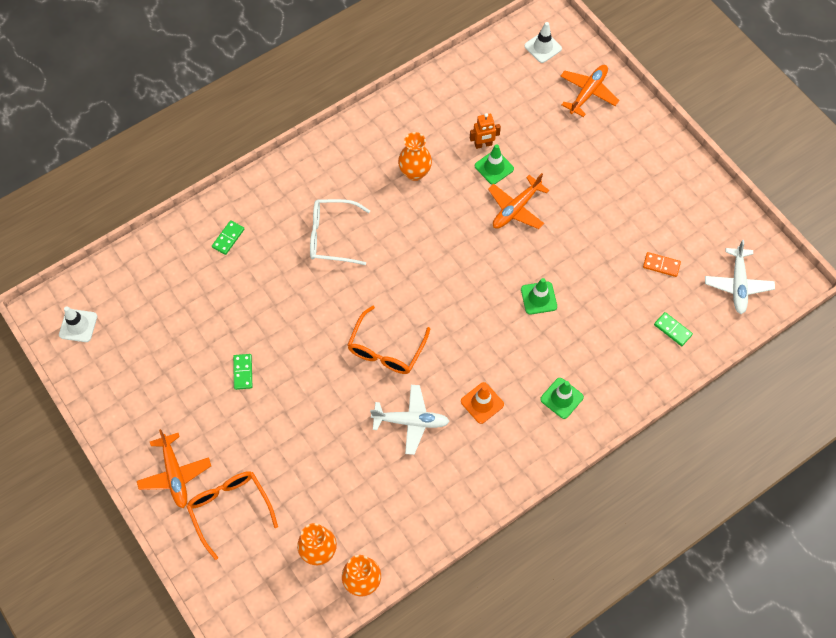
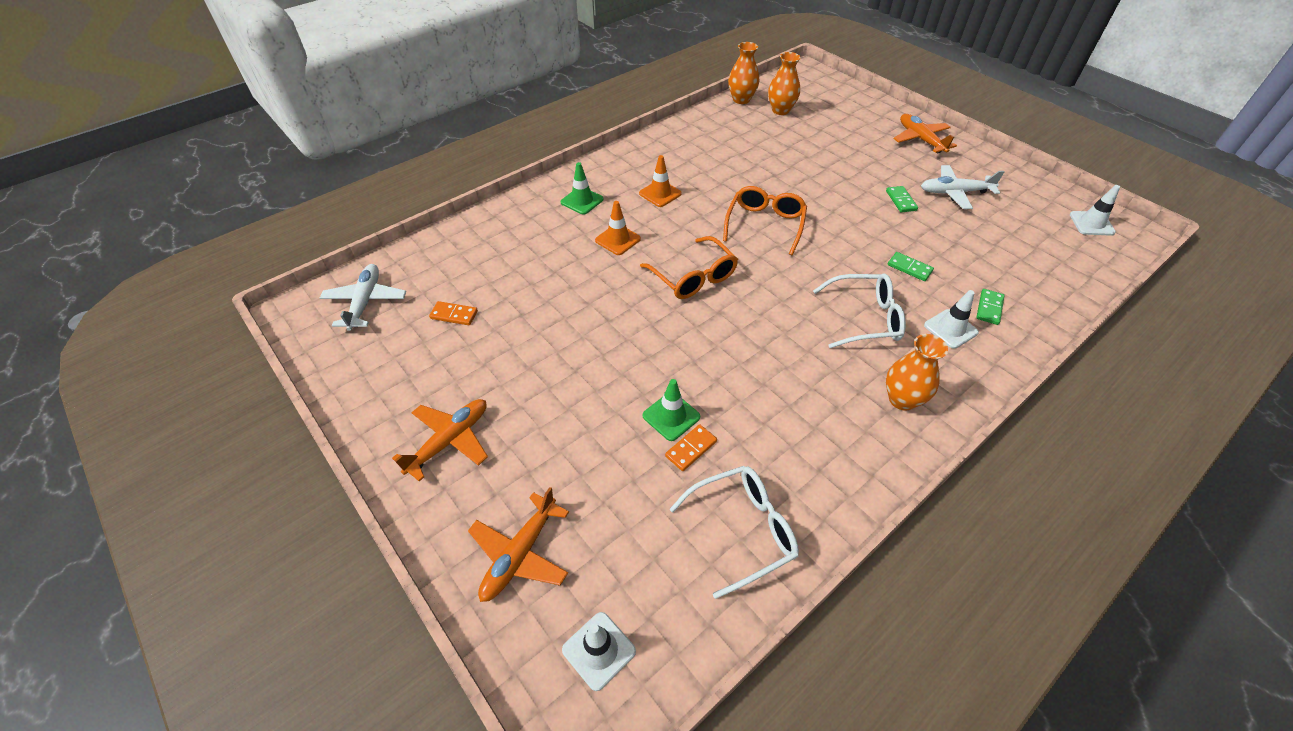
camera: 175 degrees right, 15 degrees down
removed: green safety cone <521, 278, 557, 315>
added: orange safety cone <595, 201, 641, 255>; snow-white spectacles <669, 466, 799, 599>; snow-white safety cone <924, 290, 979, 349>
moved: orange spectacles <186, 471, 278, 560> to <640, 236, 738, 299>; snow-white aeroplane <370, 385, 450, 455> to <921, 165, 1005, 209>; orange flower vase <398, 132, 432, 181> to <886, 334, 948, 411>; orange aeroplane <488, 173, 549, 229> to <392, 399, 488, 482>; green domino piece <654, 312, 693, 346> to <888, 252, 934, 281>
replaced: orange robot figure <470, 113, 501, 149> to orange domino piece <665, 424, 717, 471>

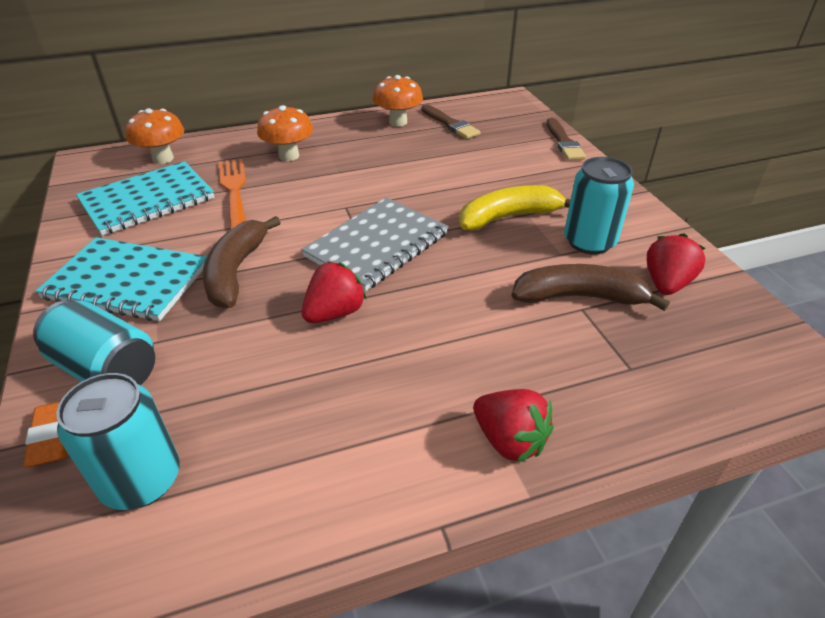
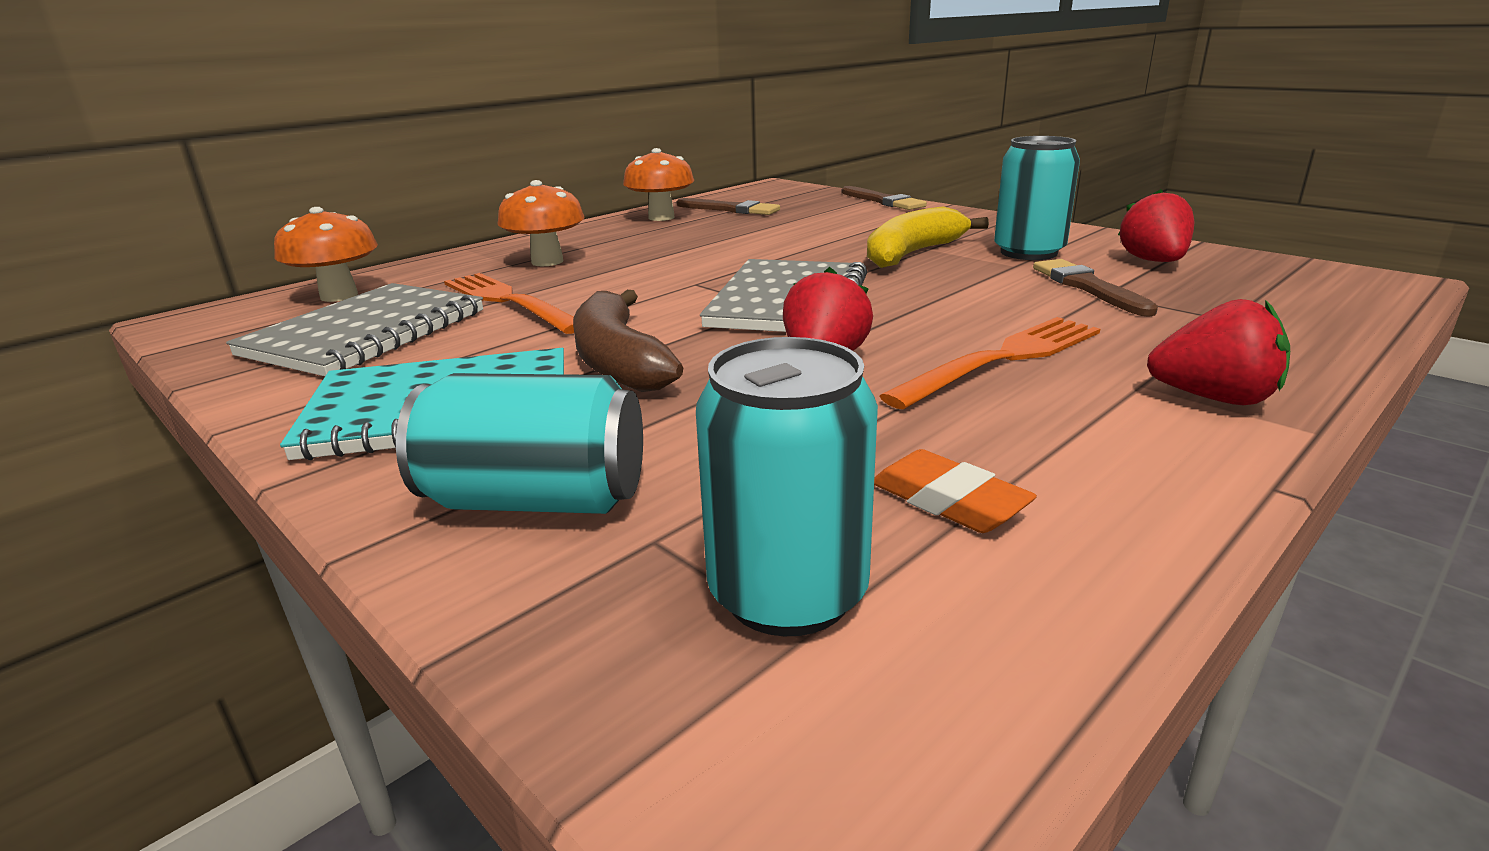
camera: 25 degrees left, 15 degrees down
added: orange table fork <880, 317, 1100, 409>
moved: orange pencil eraser <23, 402, 68, 467> to <874, 449, 1037, 533>
replaced: dark brown toy banana <512, 264, 670, 311> to dark brown brush <1033, 259, 1158, 317>
recoloured: turquoise exercise book <76, 161, 215, 236> to gray exercise book <226, 283, 483, 376>

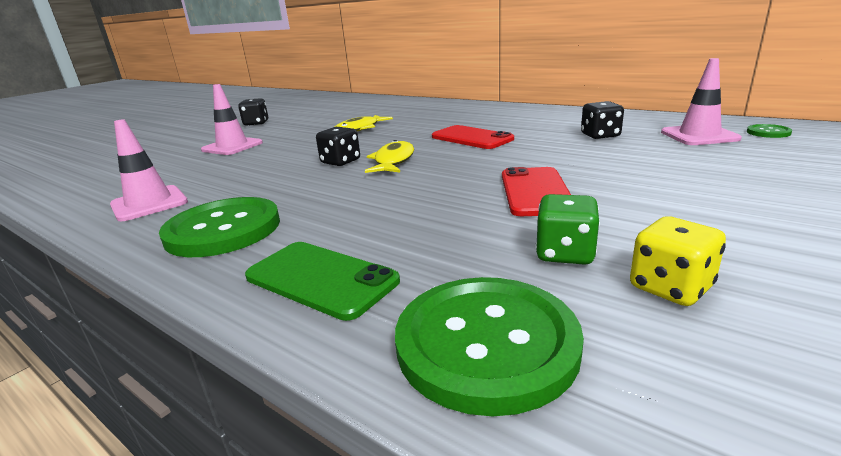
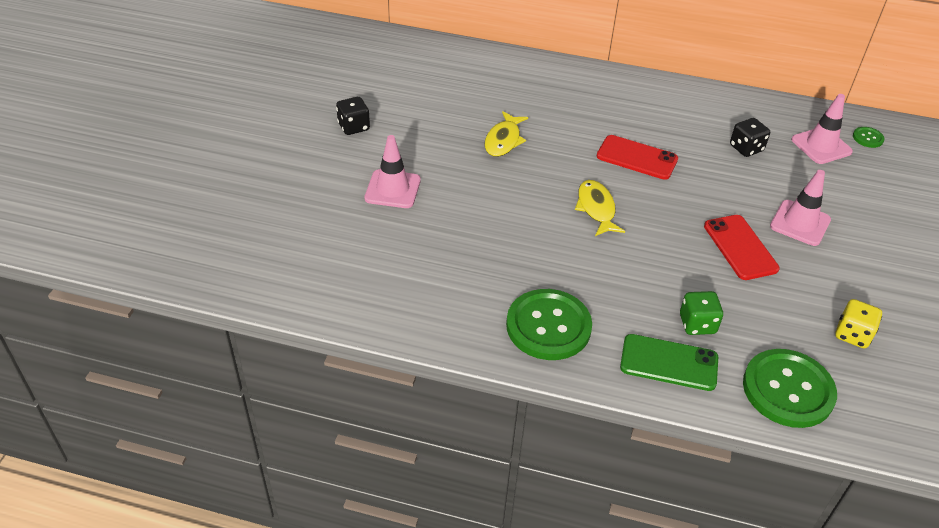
camera: 25 degrees left, 20 degrees up
removed: ebony game die <316, 127, 360, 166>
moved: rose-pink safety cone <110, 119, 188, 221> to <770, 170, 831, 246>; green game die <536, 194, 600, 265> to <680, 291, 723, 335>

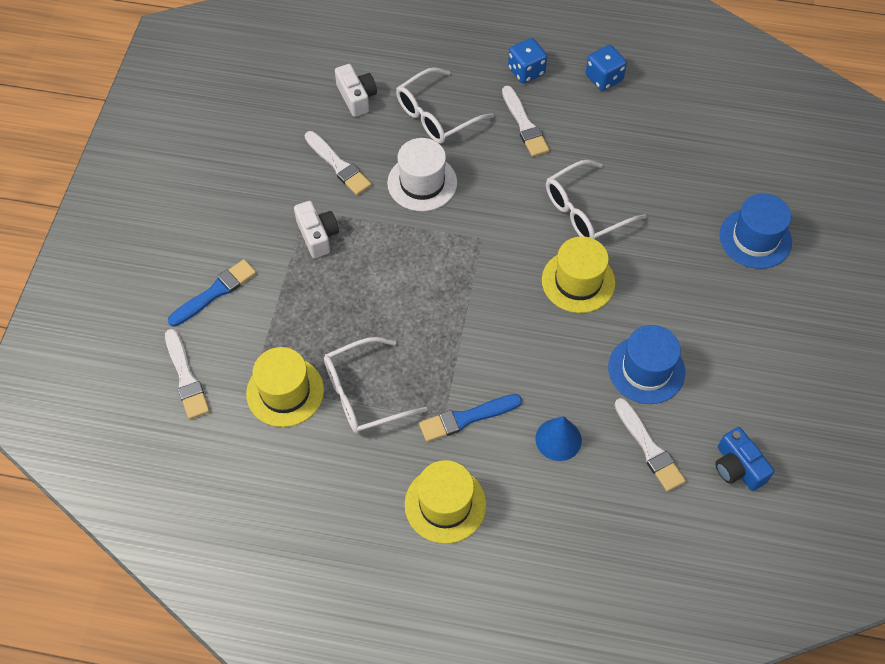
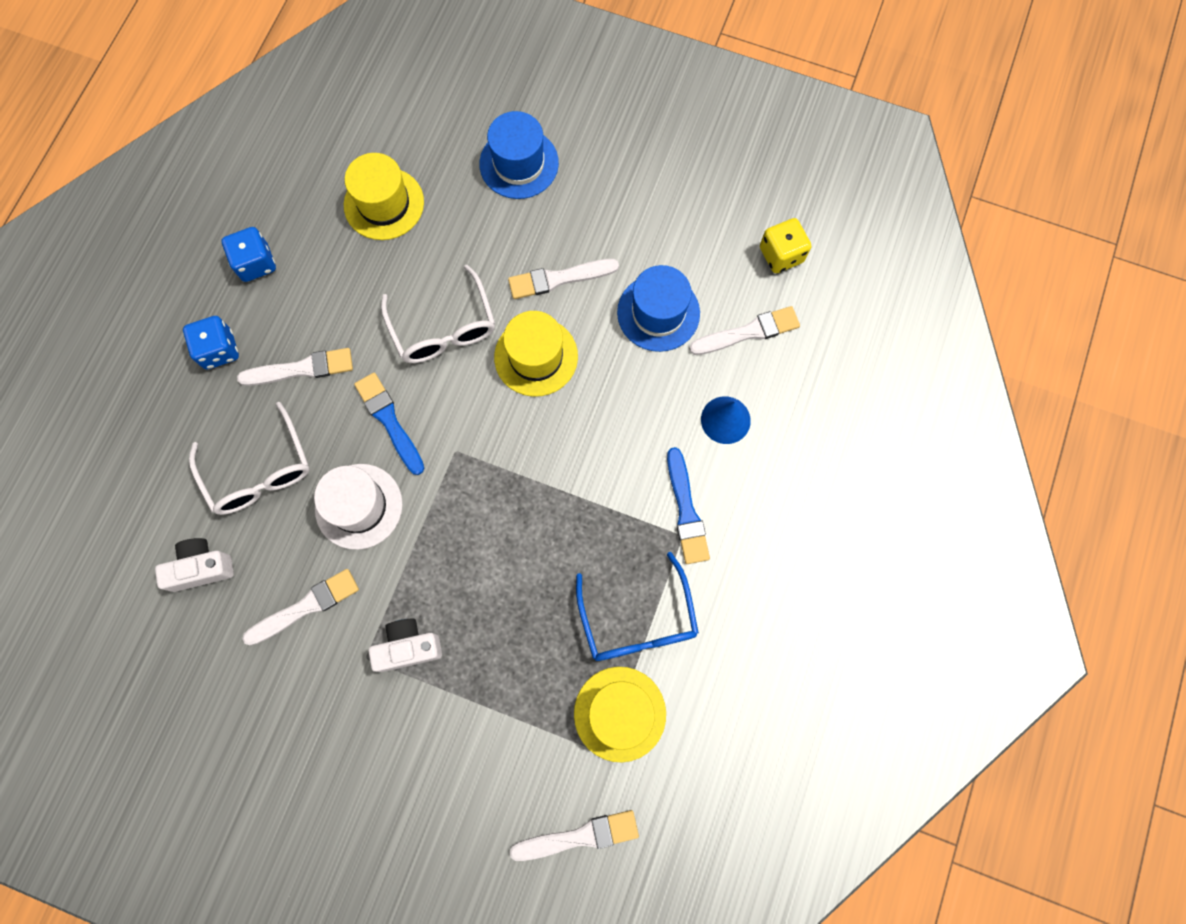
camera: 80 degrees left, 15 degrees up
added: snow-white brush <508, 259, 619, 299>
moved: cobalt brush <168, 259, 256, 327> to <354, 373, 424, 475>; bright yellow hat <405, 460, 486, 544> to <344, 153, 424, 240>
replaced: cobalt camera <715, 427, 774, 491> to bright yellow game die <760, 218, 811, 273>
recoloured: snow-white spectacles <324, 337, 427, 434> to cobalt spectacles <576, 552, 699, 661>

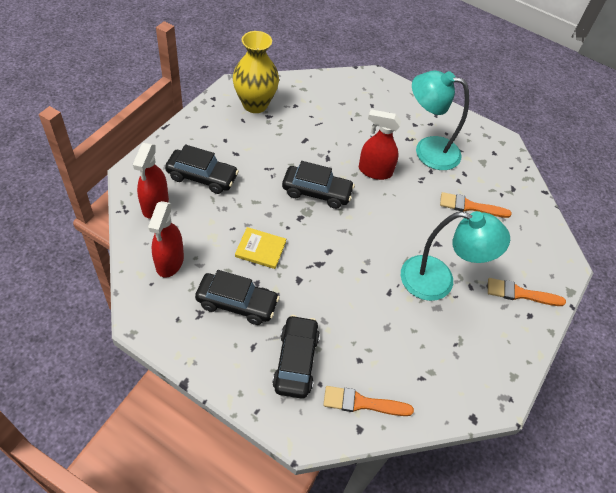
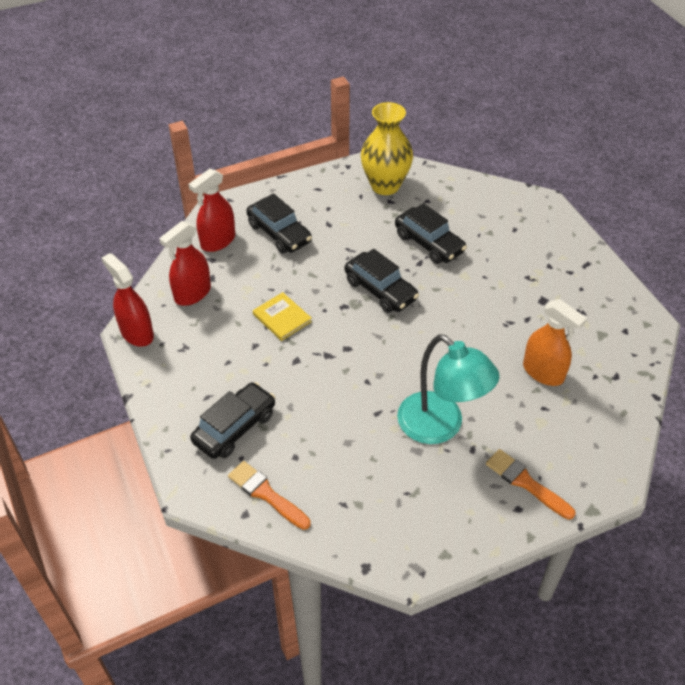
camera: 40 degrees right, 5 degrees down
removed: turquoise reading lamp <412, 71, 469, 170>
moved: ebony automobile <195, 270, 280, 325> to <395, 203, 467, 264>; red spray cleaner <359, 109, 401, 180> to <102, 253, 154, 347>
replaced: orange brush <440, 192, 512, 218> to orange spray cleaner <523, 299, 587, 386>

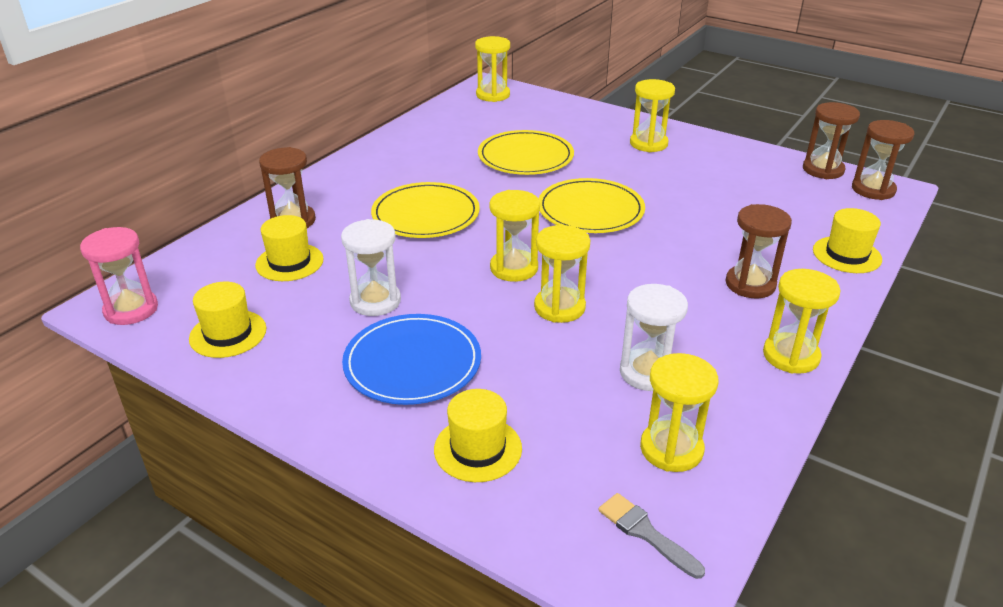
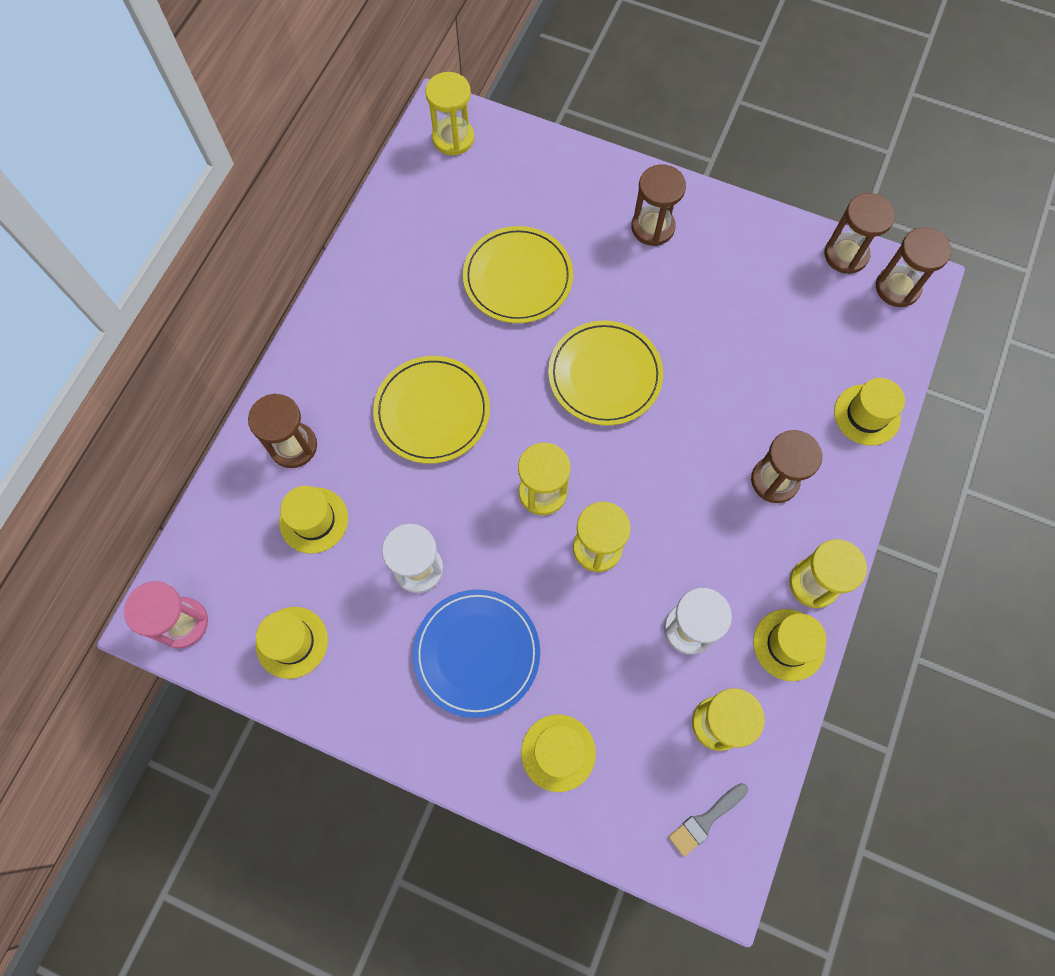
camera: 10 degrees left, 35 degrees up
added: bright yellow hat <753, 609, 827, 681>
recoloured: bright yellow sandglass <630, 79, 675, 152> to dark brown sandglass <631, 164, 686, 246>
turned: gray brush <598, 493, 705, 579> = <668, 783, 748, 857> 75 degrees counterclockwise

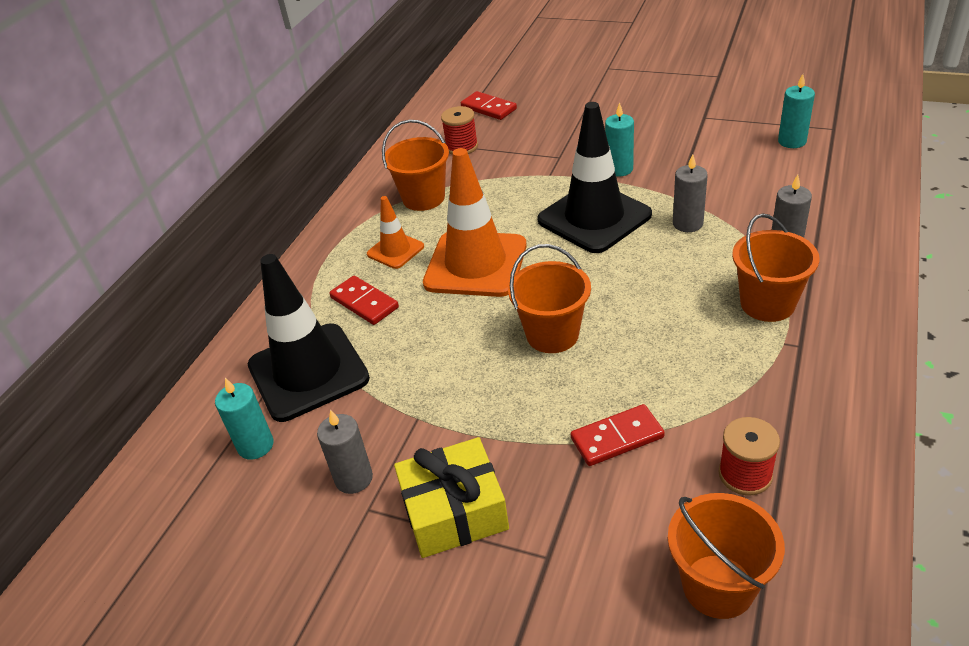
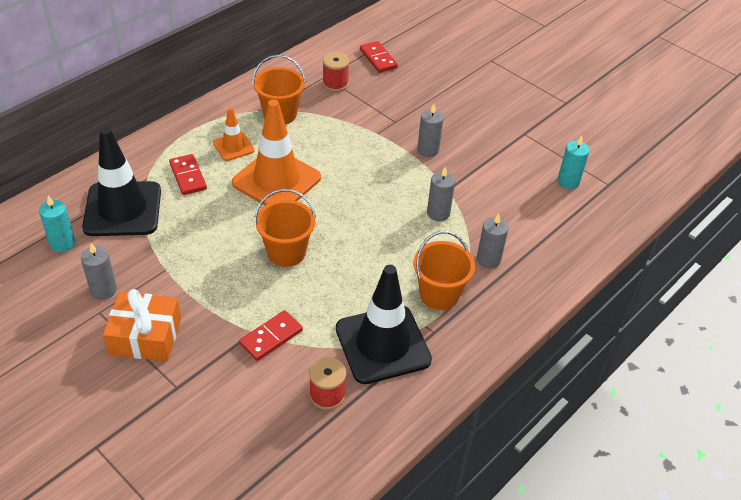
camera: 15 degrees right, 5 degrees up
removed: orange bucket <668, 493, 785, 619>
moved: ebony safety cone <537, 102, 652, 253> to <336, 265, 432, 384>
recoloured: bright yellow present <394, 437, 509, 558> to orange present <103, 289, 181, 361>; turquoise candle <605, 103, 634, 176> to gray candle <417, 104, 444, 157>
turned: red domino piece <570, 404, 665, 466> = <239, 310, 303, 361> 45 degrees counterclockwise

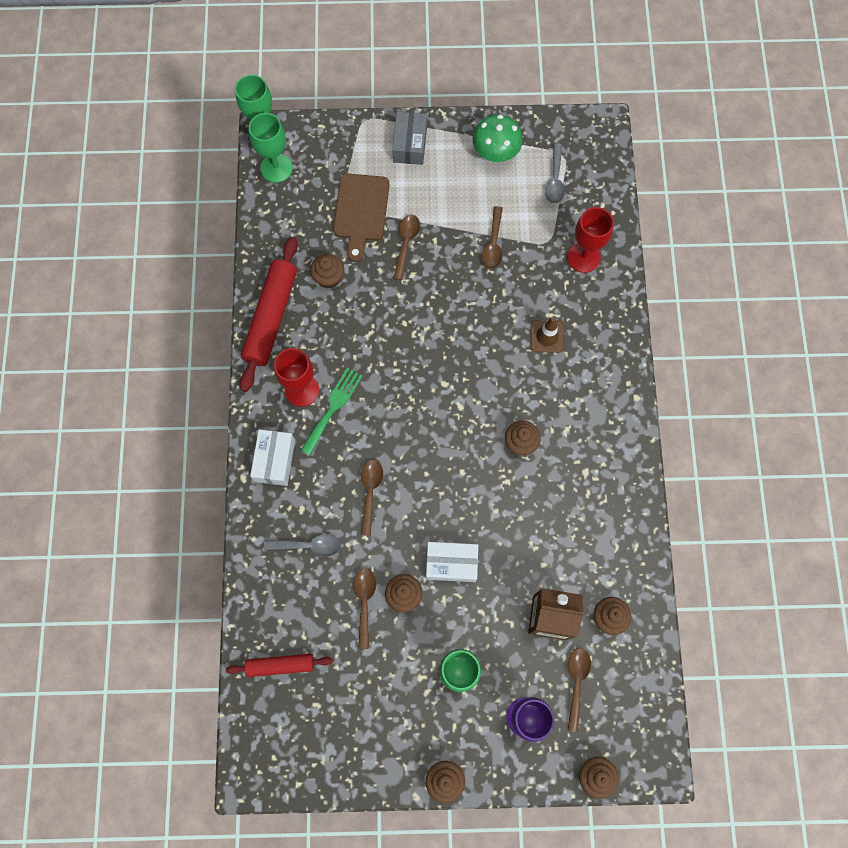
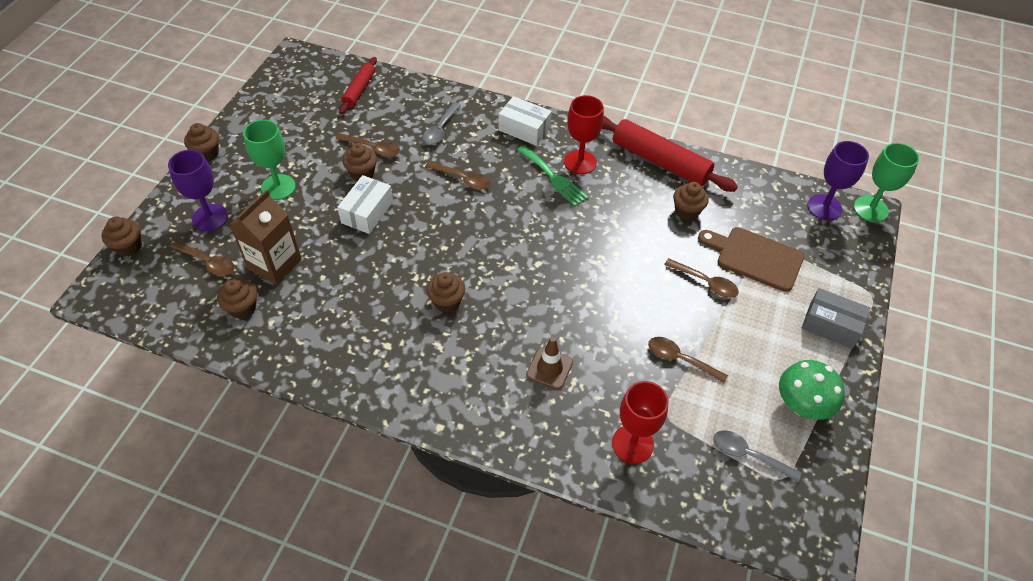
camera: 110 degrees right, 20 degrees down
recoloured: green wine glass <249, 113, 293, 183> to purple wine glass <808, 141, 869, 220>

